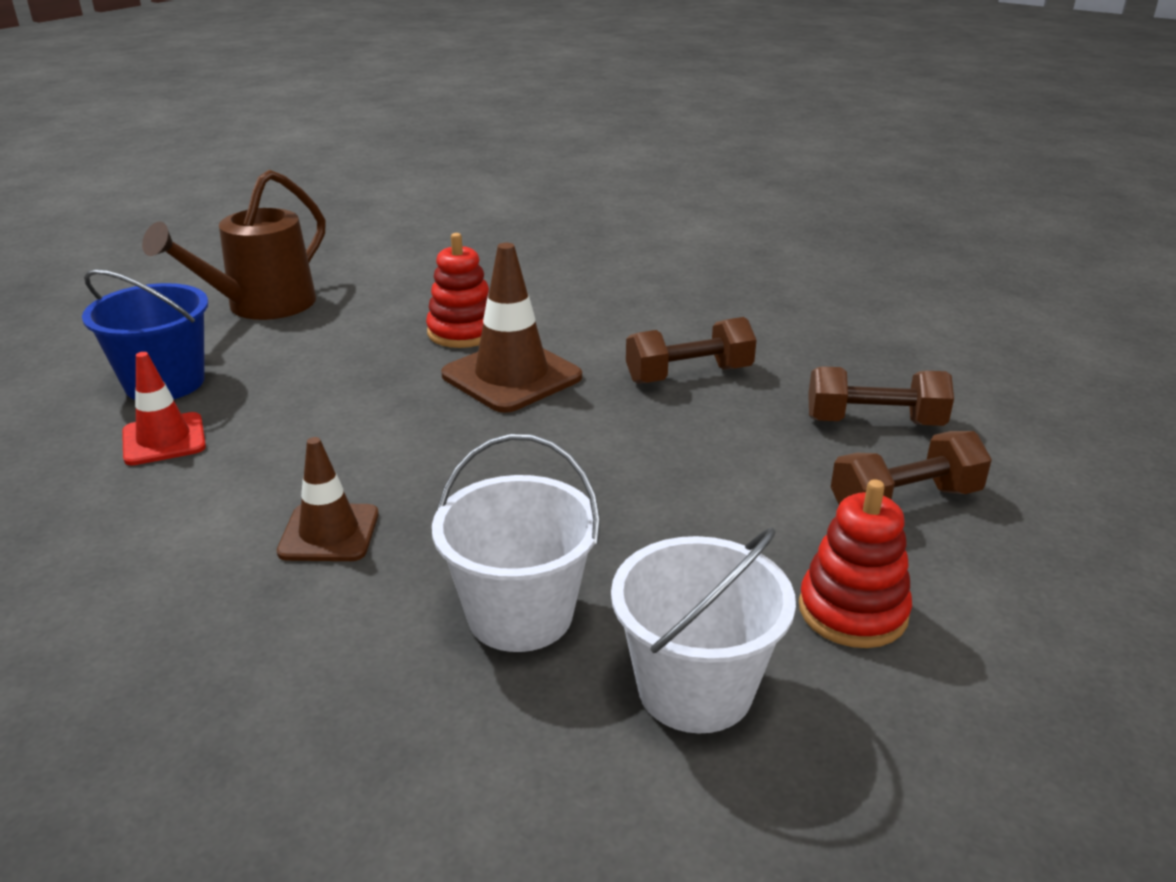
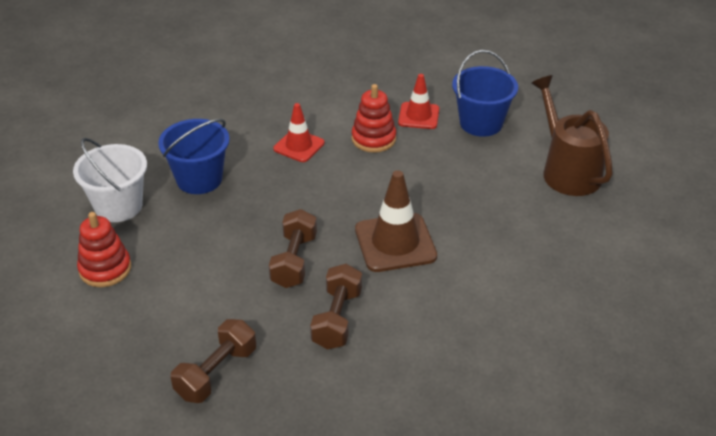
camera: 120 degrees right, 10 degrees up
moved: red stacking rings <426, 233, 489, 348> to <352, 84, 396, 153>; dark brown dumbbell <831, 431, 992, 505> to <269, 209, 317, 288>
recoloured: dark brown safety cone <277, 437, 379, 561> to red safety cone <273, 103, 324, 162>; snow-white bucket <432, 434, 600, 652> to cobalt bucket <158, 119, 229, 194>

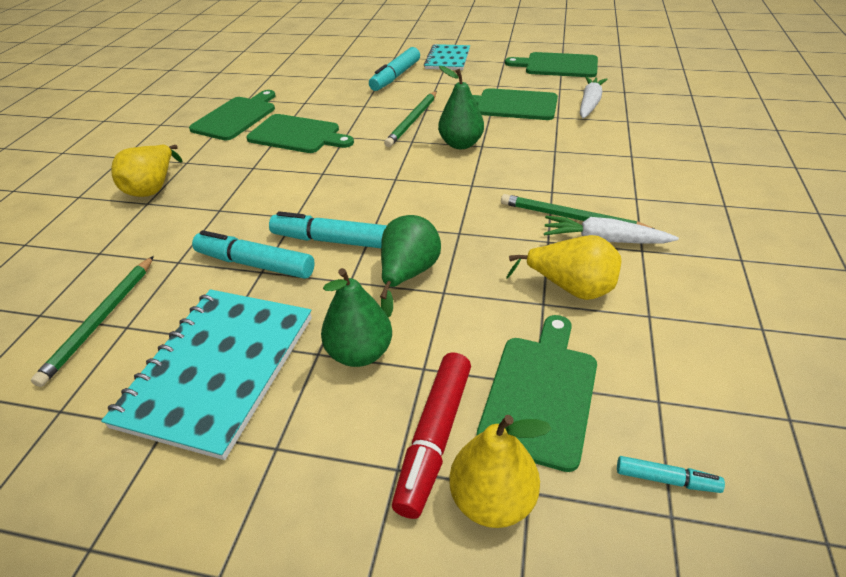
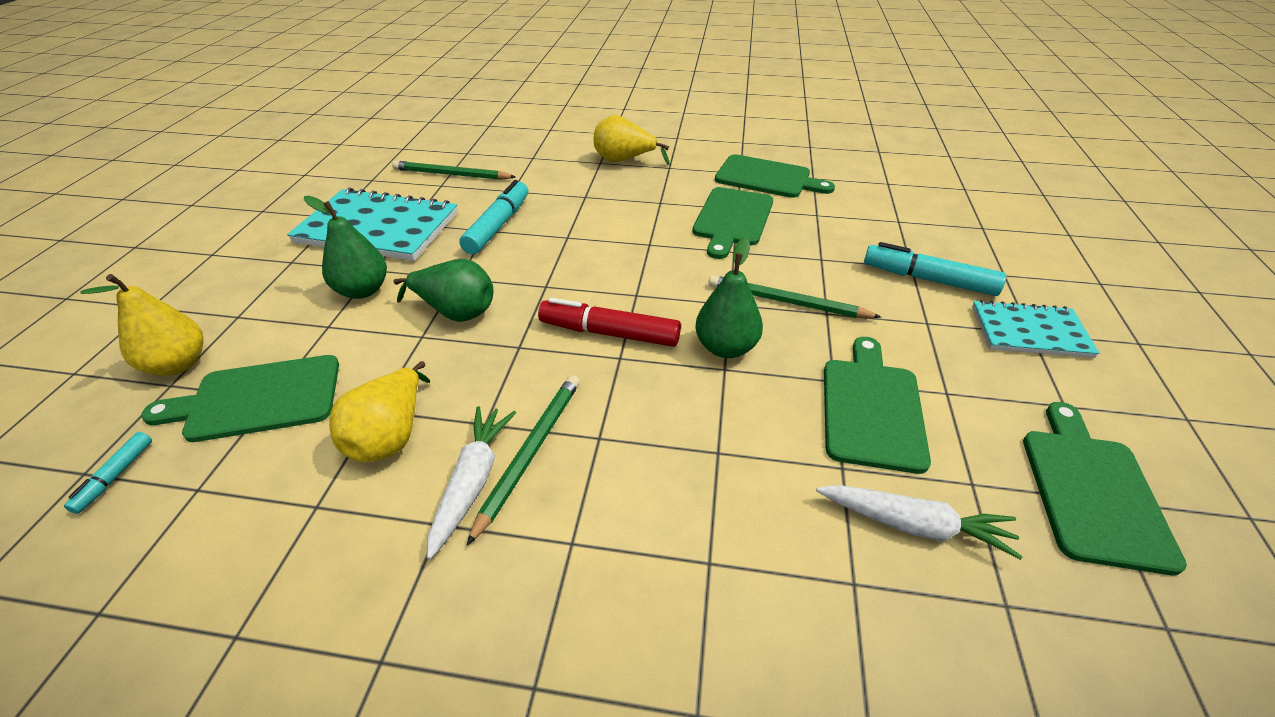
camera: 85 degrees right, 0 degrees up
removed: turquoise marker <269, 211, 387, 248>
moved: red marker <392, 352, 471, 519> to <538, 298, 681, 347>
turned: green cutting board <477, 315, 597, 472> = <141, 355, 339, 442> 150 degrees clockwise

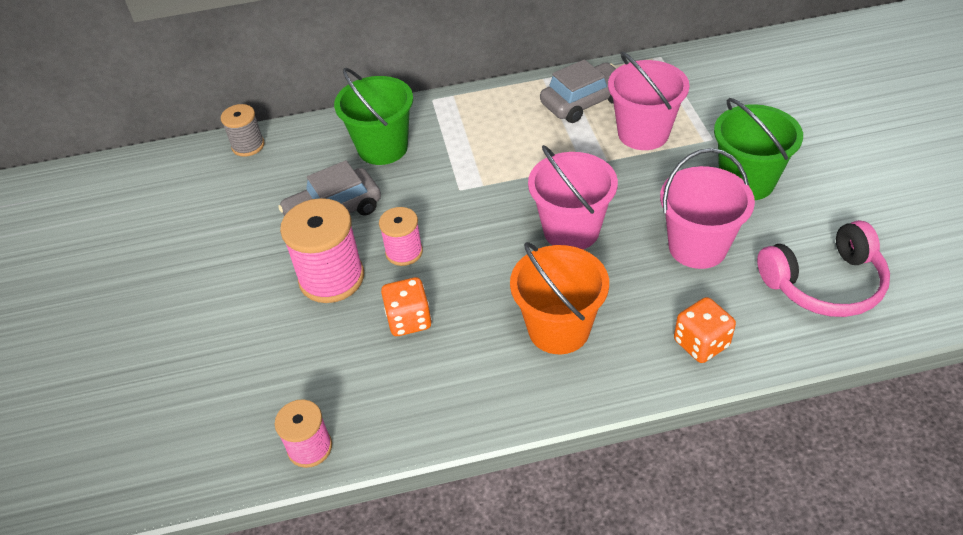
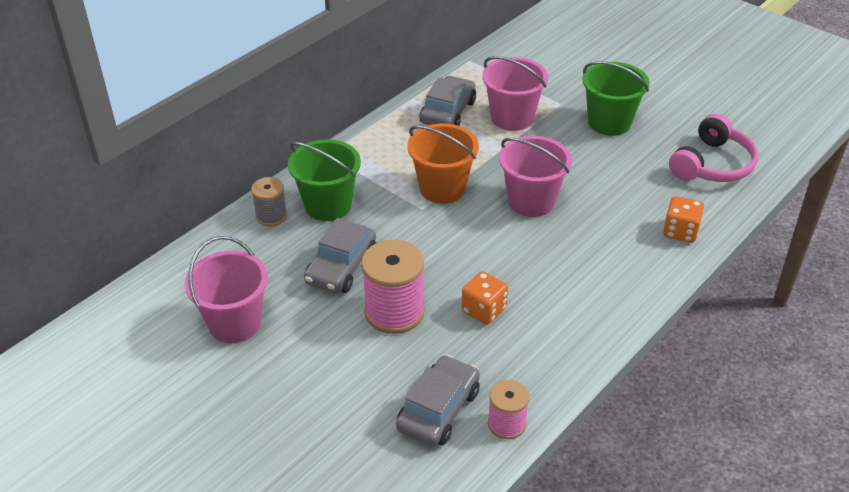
camera: 40 degrees left, 5 degrees down
removed: rose-pink spool <379, 207, 423, 266>
added: gray automobile <396, 355, 480, 446>
moved: gray spool <221, 104, 265, 157> to <251, 177, 287, 227>; orange bucket <510, 242, 609, 354> to <407, 123, 479, 204>; rose-pink bucket <660, 148, 755, 269> to <185, 236, 268, 343>

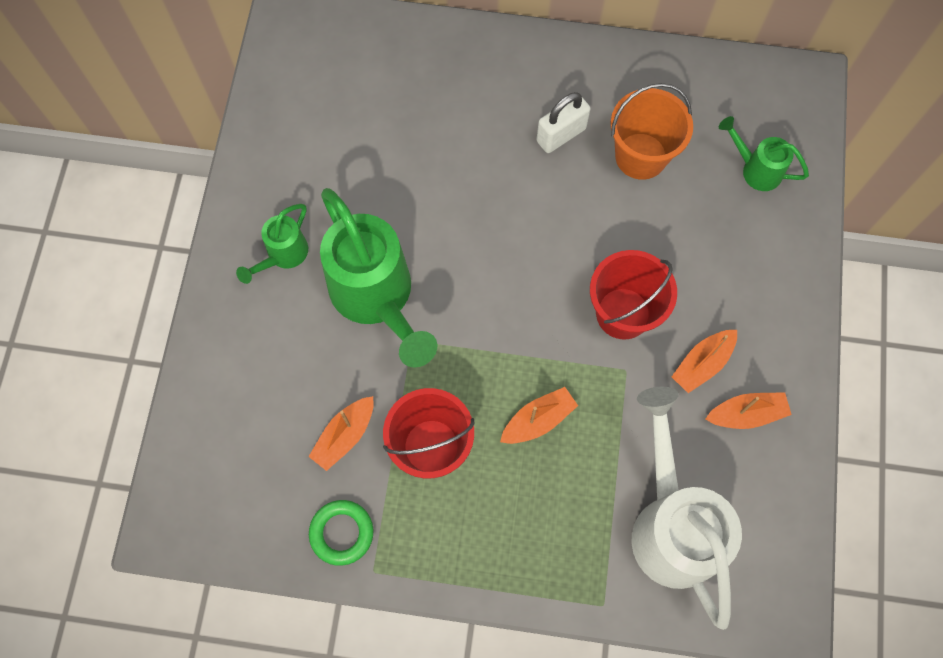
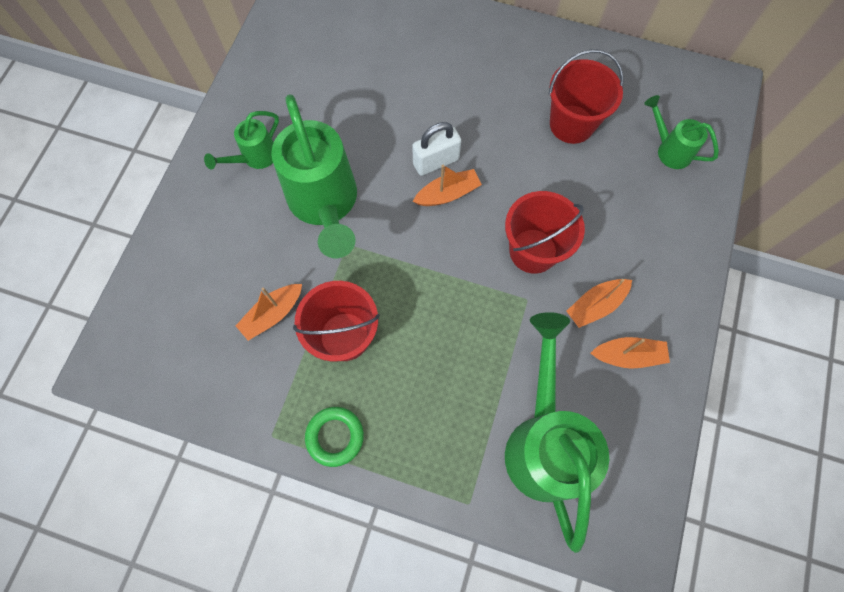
camera: 10 degrees right, 0 degrees up
moved: green hoop <309, 500, 373, 566> to <305, 407, 364, 467>; orange toy boat <500, 387, 578, 444> to <413, 165, 482, 206>; snow-white padlock <536, 92, 591, 153> to <412, 122, 461, 176>
recoloured: orange bucket <611, 83, 693, 180> to red bucket <549, 49, 624, 144>; snow-white watering can <632, 387, 742, 630> to green watering can <505, 312, 609, 553>

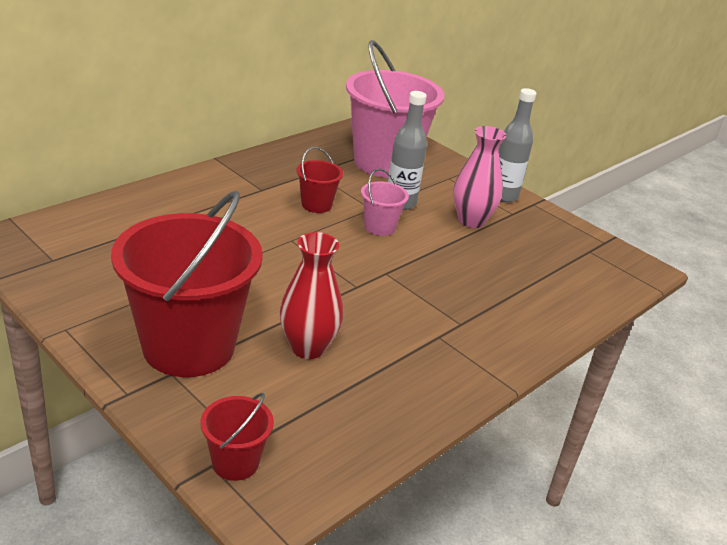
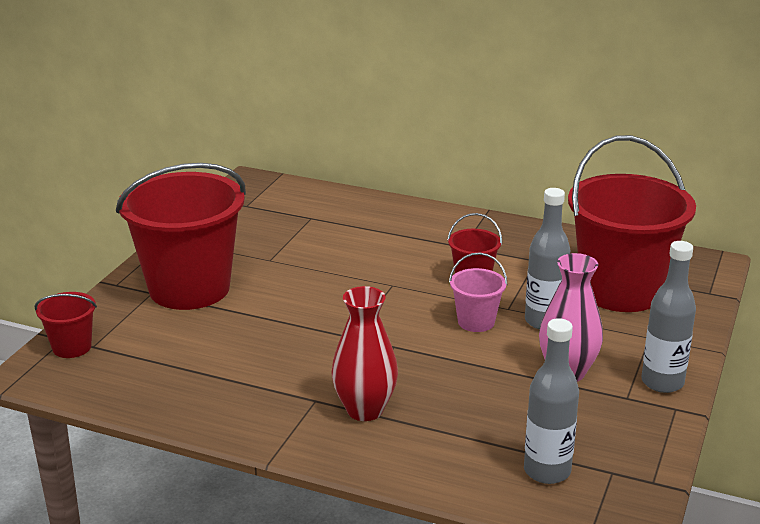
camera: 70 degrees right, 5 degrees down
added: gray drink bottle <524, 318, 579, 484>
moved: red flower vase <280, 232, 343, 359> to <331, 286, 398, 421>
recoloured: rose-pink bucket <346, 40, 444, 178> to red bucket <568, 135, 696, 312>

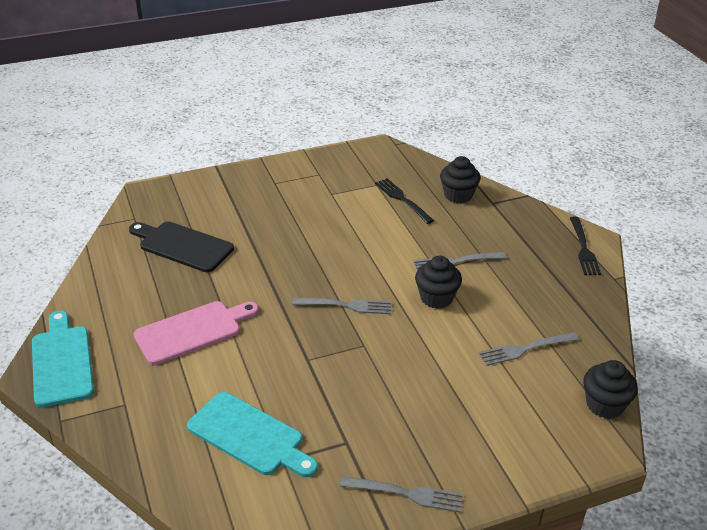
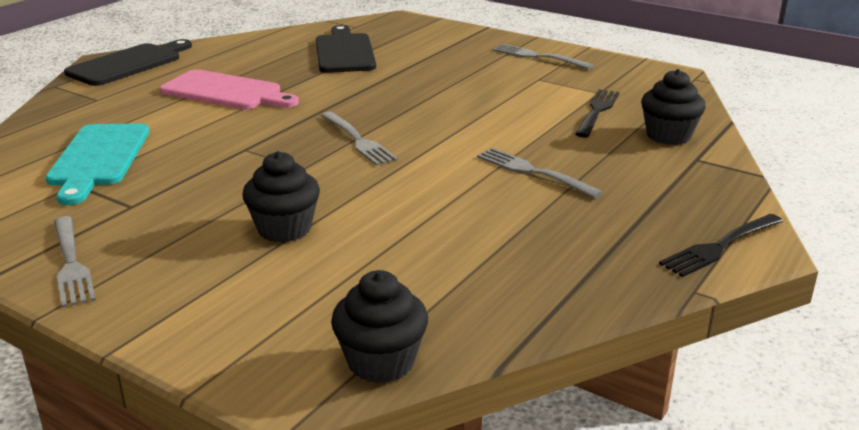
camera: 55 degrees right, 10 degrees down
moved: ebony fairy cake <415, 256, 462, 309> to <242, 151, 320, 243>; gray table fork <479, 332, 579, 366> to <493, 44, 594, 69>
recoloured: turquoise cutting board <32, 310, 94, 407> to ebony cutting board <64, 39, 192, 86>

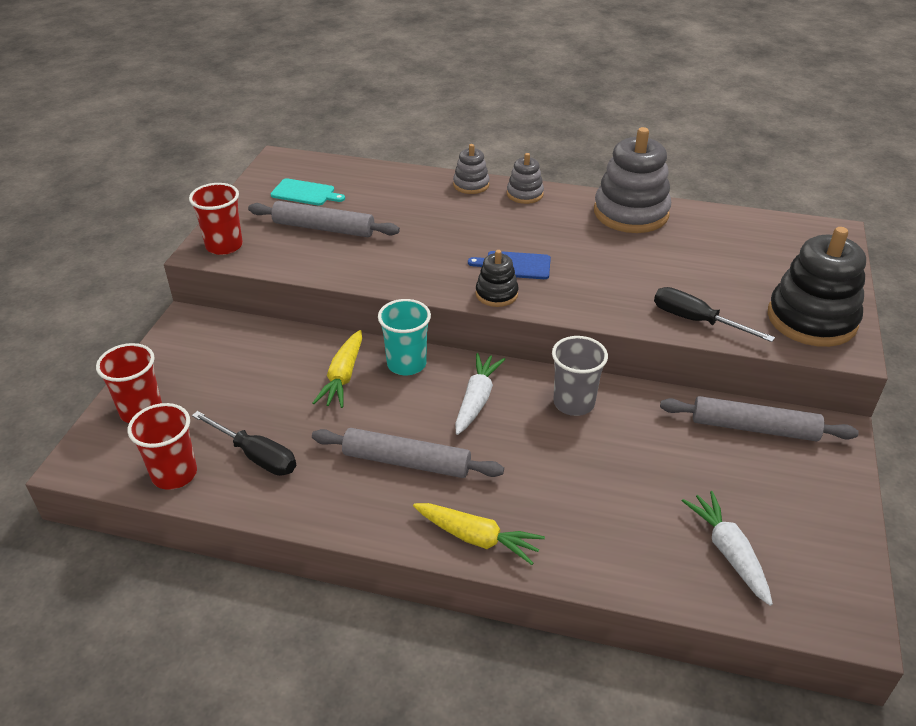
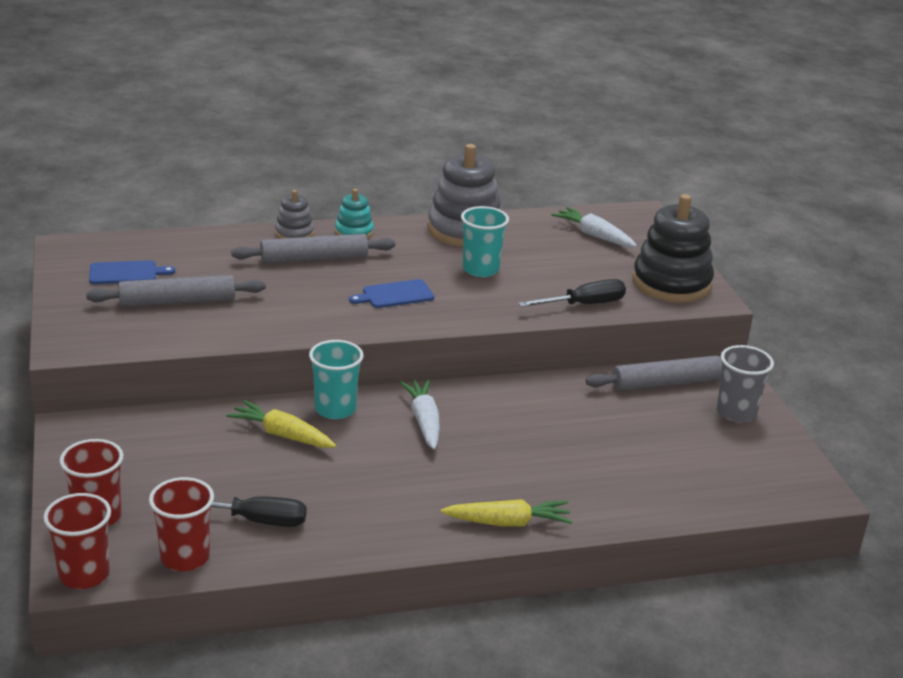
camera: 30 degrees left, 10 degrees down
removed: ebony stacking rings <476, 250, 519, 307>
added: turquoise beaker <461, 206, 509, 277>
moved: red beaker <189, 183, 243, 255> to <43, 493, 111, 589>; gray pastry roller <312, 428, 504, 478> to <231, 234, 396, 263>; gray beaker <552, 336, 608, 416> to <717, 345, 774, 423>; snow-white root vegetable <682, 491, 773, 606> to <551, 207, 637, 247>
recoloured: turquoise cutting board <271, 178, 345, 205> to cobalt cutting board <89, 260, 175, 284>; gray stacking rings <507, 153, 544, 204> to turquoise stacking rings <335, 189, 374, 239>
turned: bright yellow root vegetable <313, 330, 362, 408> = <226, 400, 336, 448> 135 degrees clockwise; ebony screwdriver <654, 287, 775, 342> = <518, 279, 626, 307> 150 degrees clockwise

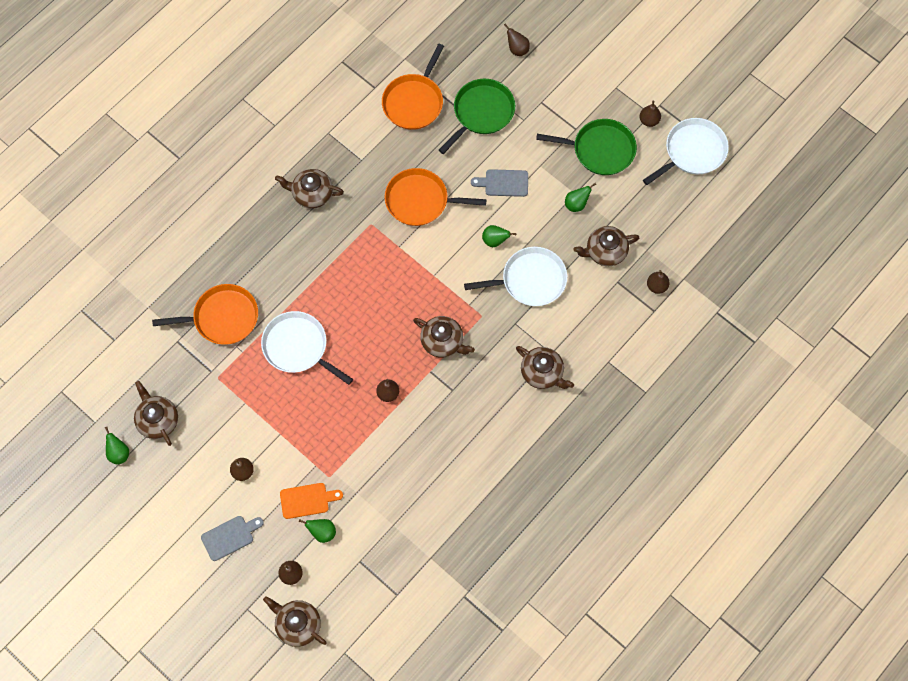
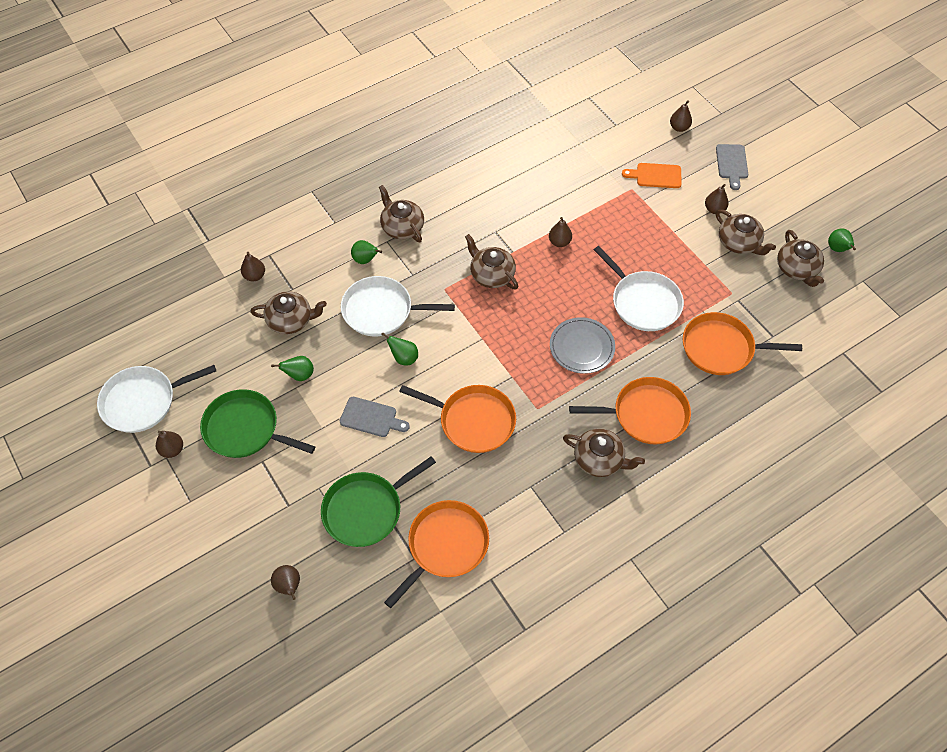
camera: 165 degrees left, 10 degrees down
added: gray flat dish <550, 317, 615, 374>; orange skillet <569, 377, 691, 445>
moved: dark brown teapot <263, 596, 327, 647> to <716, 209, 776, 255>; green pear <299, 519, 336, 543> to <351, 240, 382, 264>
turned: gray cutting board <201, 516, 264, 561> = <716, 144, 748, 190> 75 degrees counterclockwise

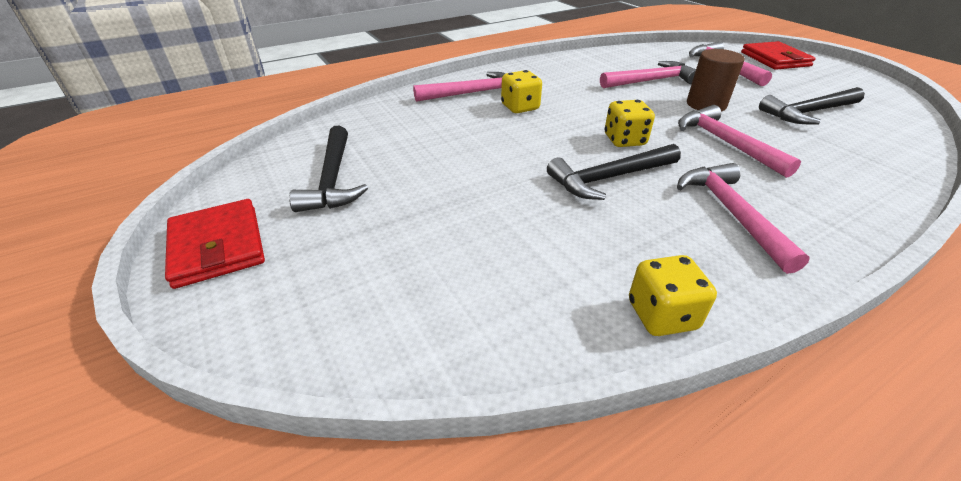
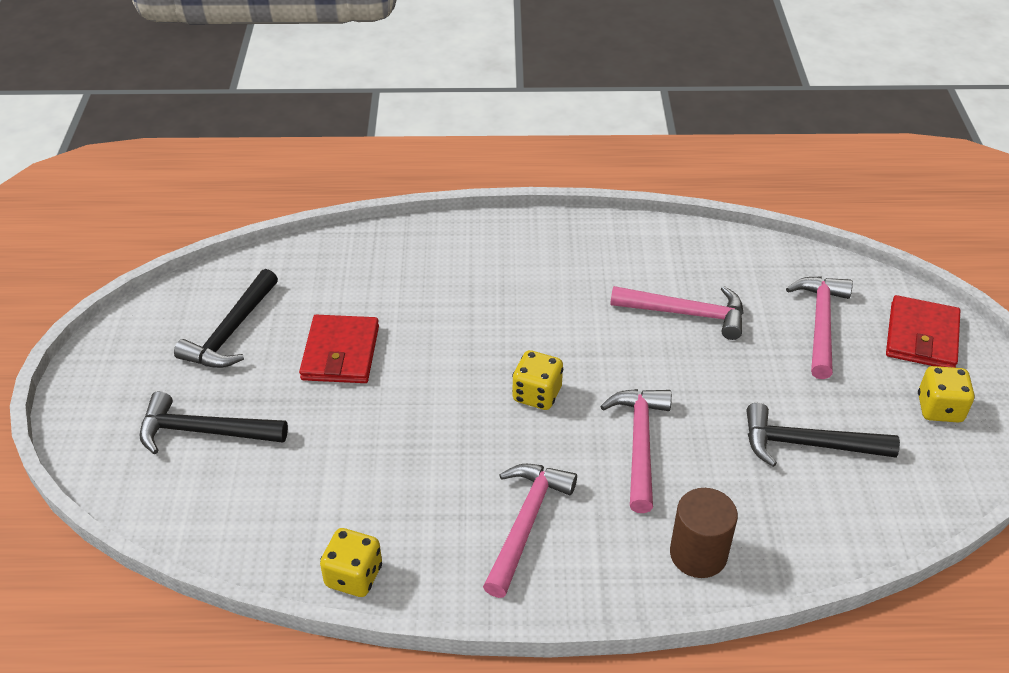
camera: 30 degrees right, 5 degrees up
removed: rose-pink hammer <413, 72, 506, 102>
moved: red billfold <165, 199, 265, 289> to <299, 315, 379, 383>; bright yellow game die <501, 70, 542, 113> to <918, 366, 975, 422>; ebony hammer <547, 144, 681, 200> to <140, 391, 288, 454>; dark brown cylinder shape <687, 49, 745, 112> to <670, 488, 738, 578>

